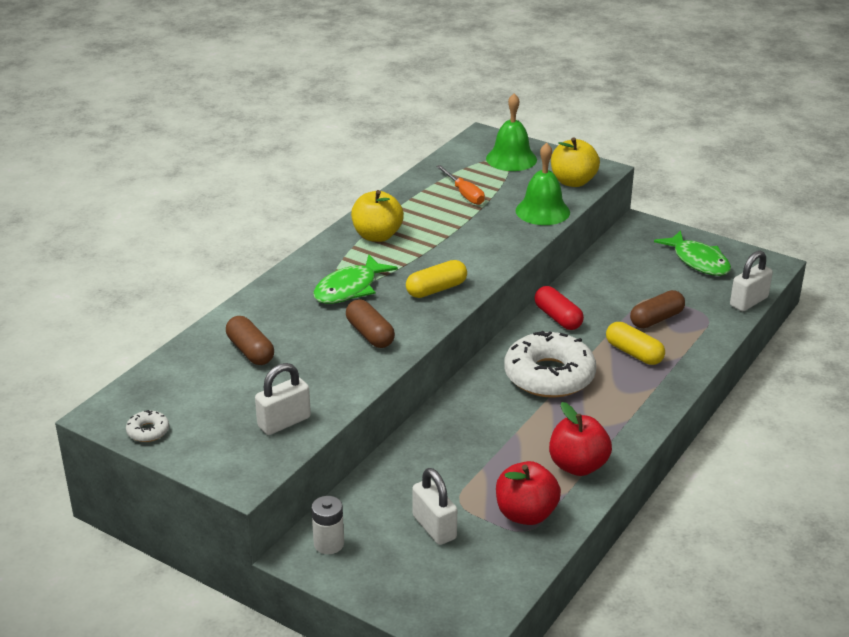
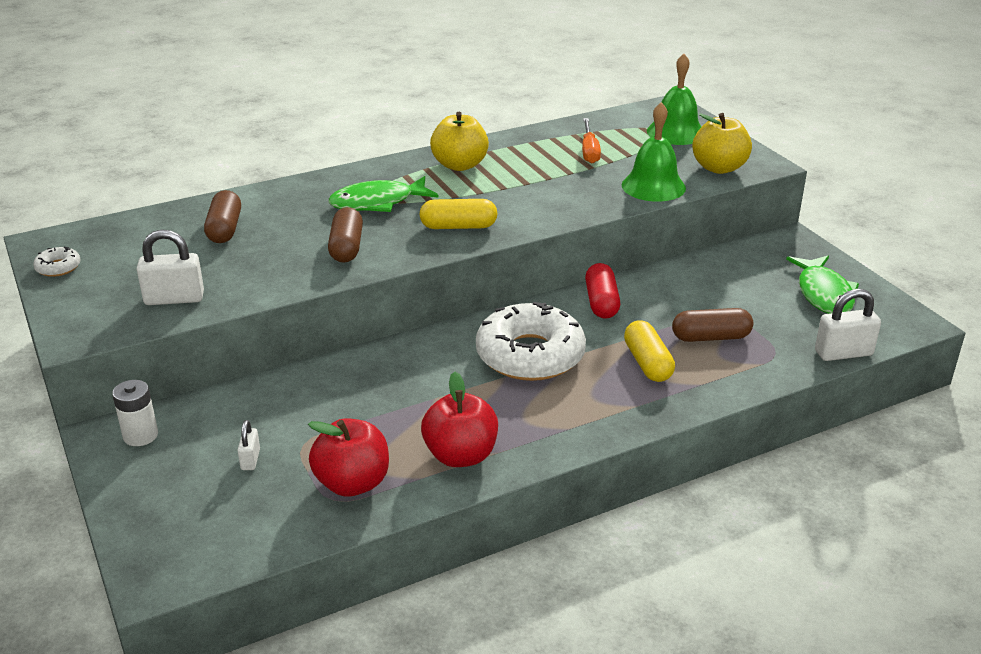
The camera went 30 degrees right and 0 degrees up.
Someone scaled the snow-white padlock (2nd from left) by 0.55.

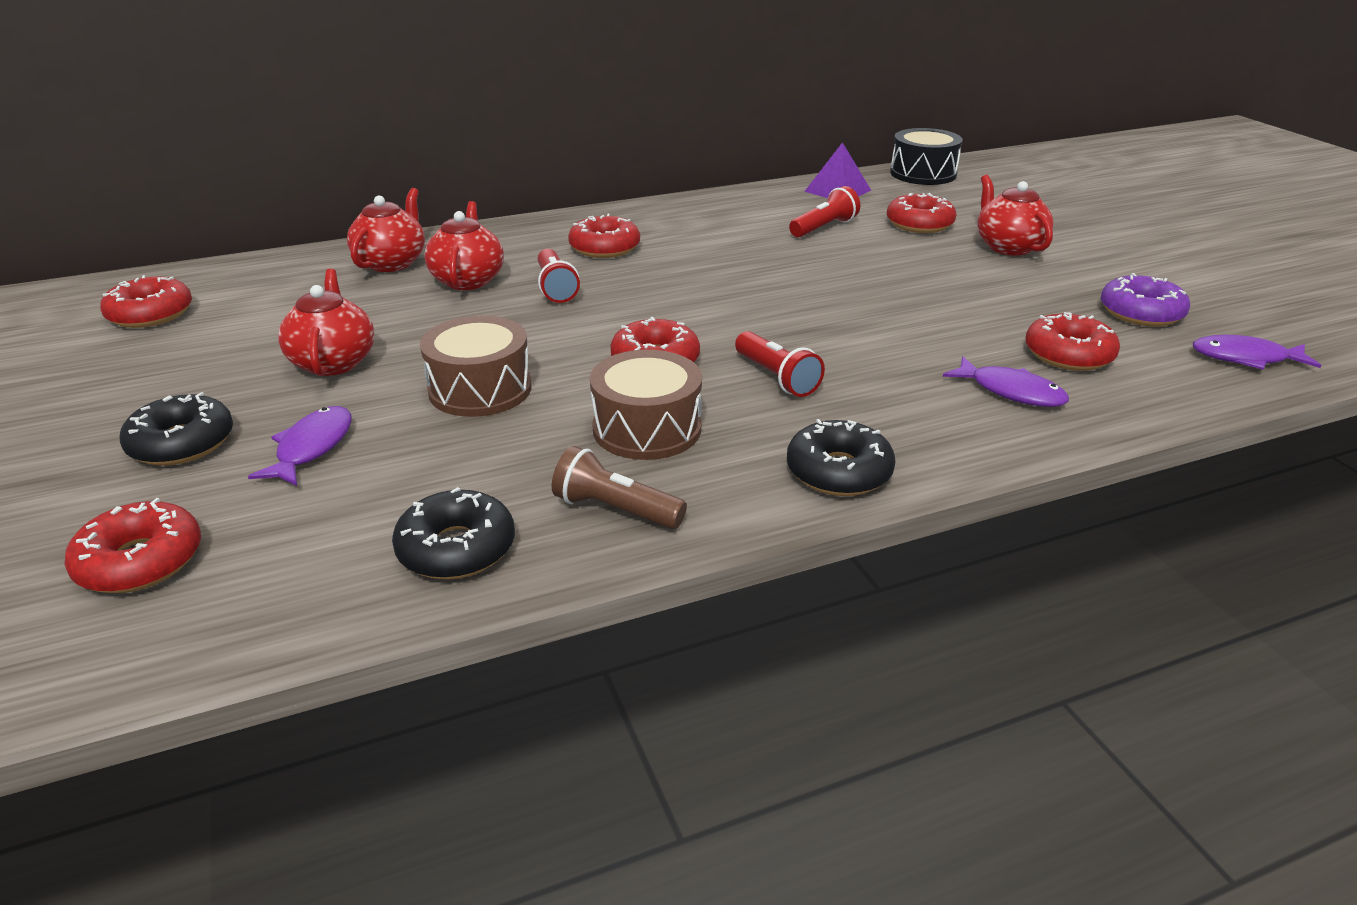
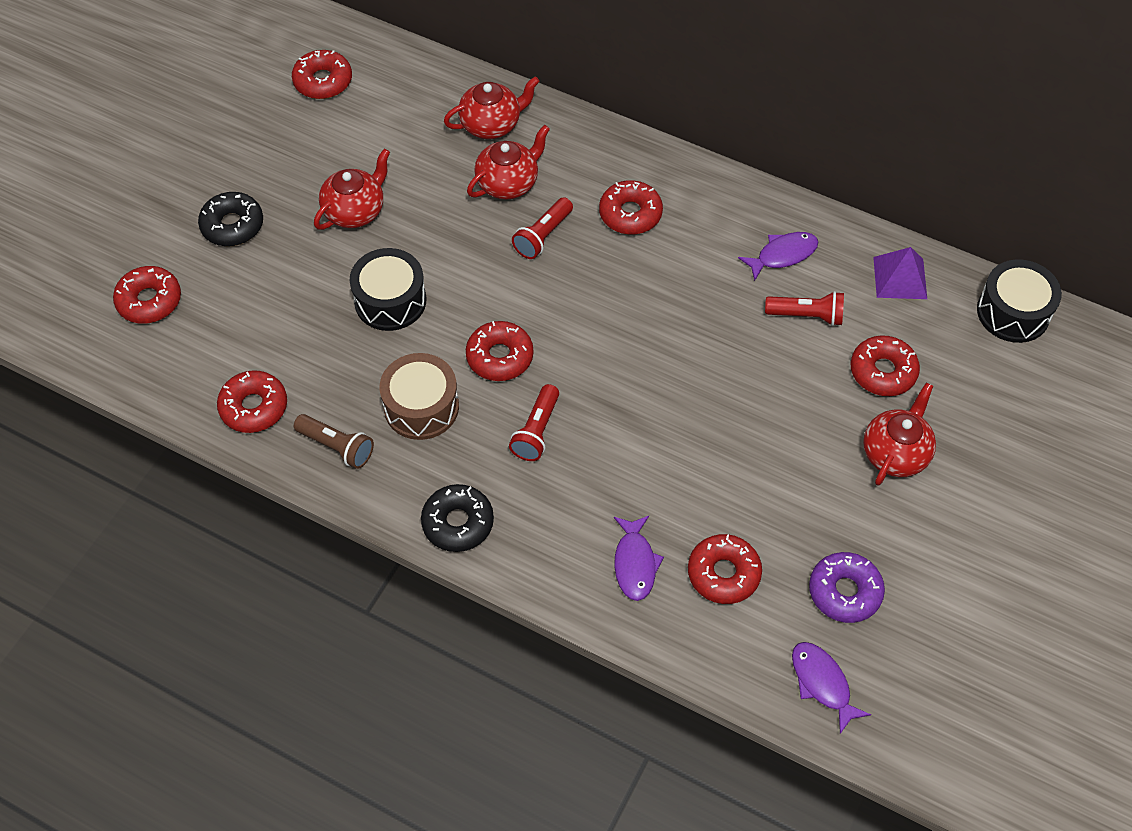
The camera went 50 degrees right and 25 degrees up.
Someone repainted the dark brown toy drum (1st from left), which became the ebony toy drum (1st from left).
Someone carried the purple fish (1st from left in the first image).
Someone rotated the dark brown torch by 135 degrees clockwise.
Someone repainted the ebony donut (2nd from left), which became the scarlet donut (2nd from left).

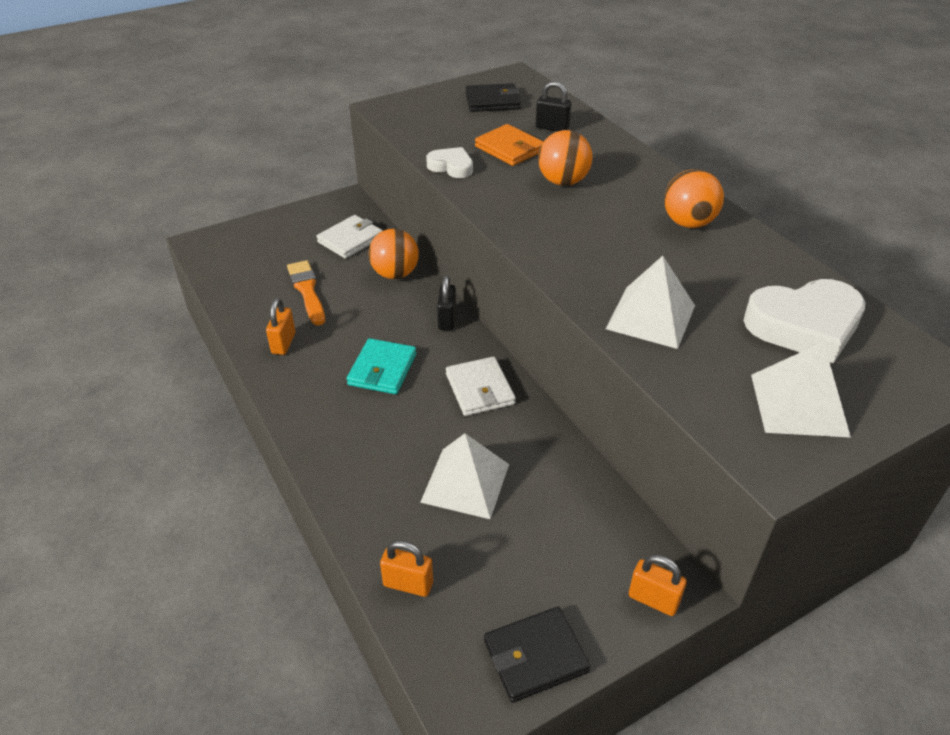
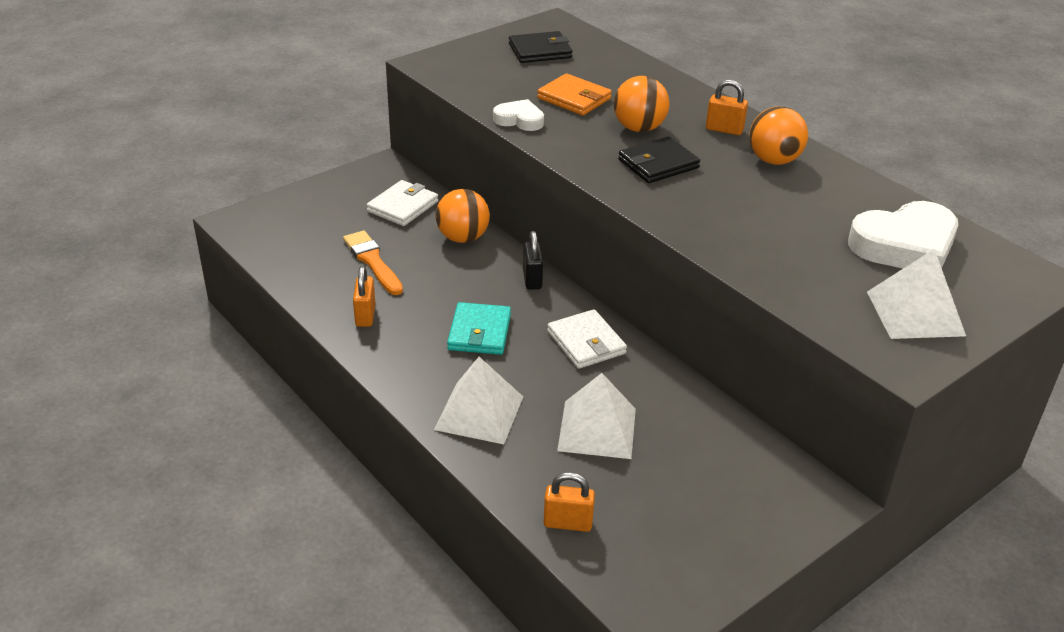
The camera went 10 degrees left and 5 degrees down.
Someone took away the ebony padlock (2nd from left).
Someone carried the snow-white pyramid (2nd from left in the first image).
Someone carried the bright orange padlock (3rd from left).
Someone carried the ebony card wallet (2nd from left).

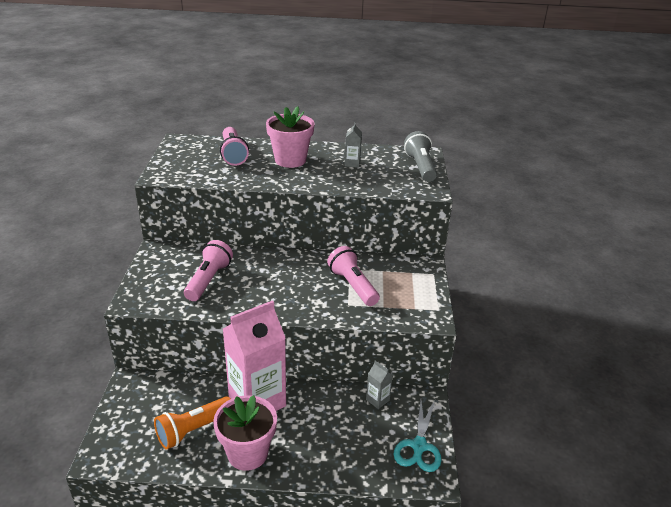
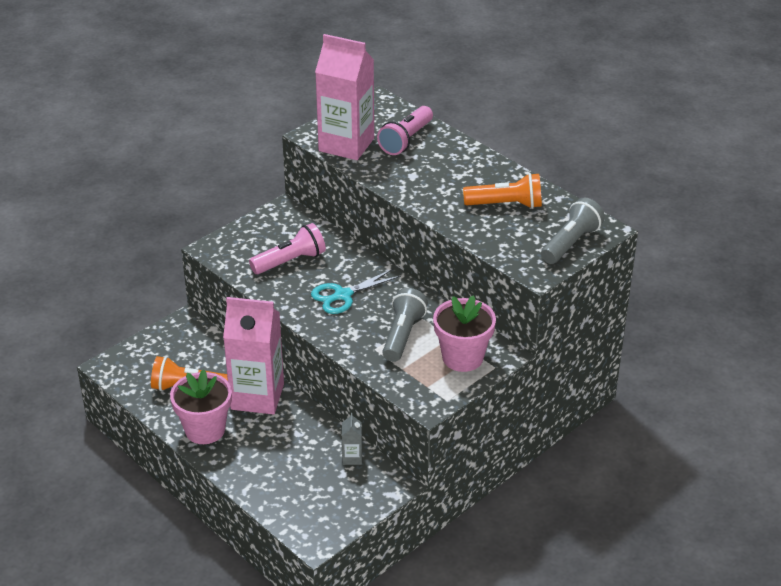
The camera went 45 degrees right and 5 degrees up.
Someone carried the rosy flower pot (2nd from left).
Someone swapped the ash-grey carton (1st from left) for the bright orange torch (2nd from left).
Someone repainted the rosy torch (3rd from left), which became the ash-grey torch (1st from left).
Someone carried the aqua shears.
Someone put down the rosy carton (2nd from left).

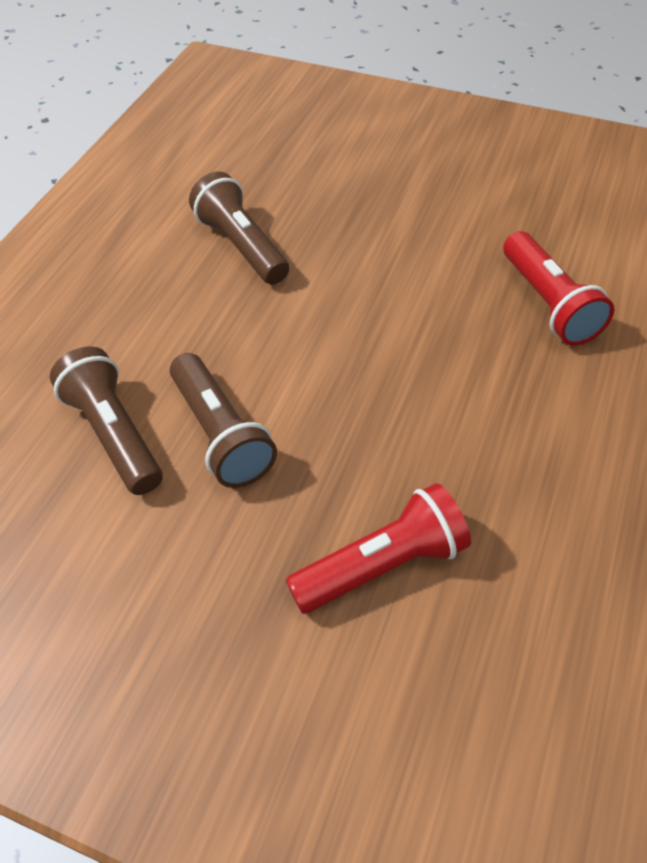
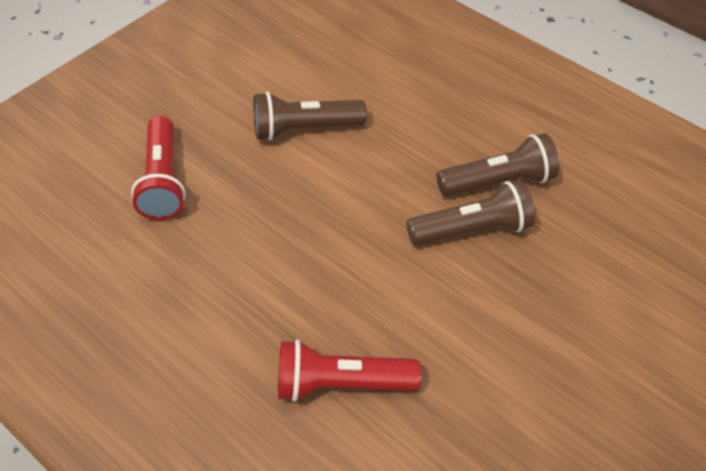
The camera went 105 degrees right and 0 degrees up.
Someone carried the dark brown torch (1st from left in the first image).

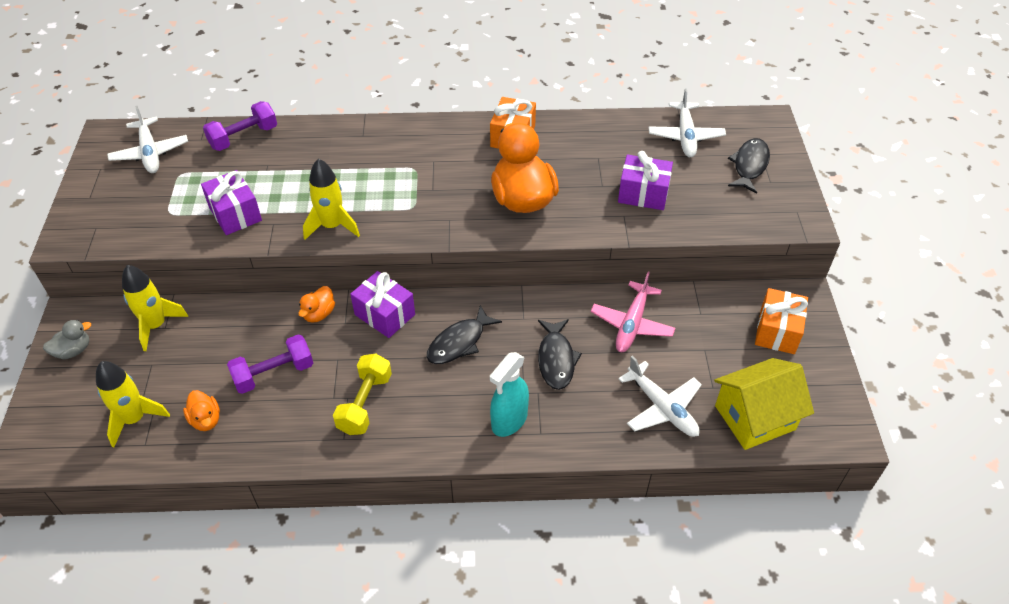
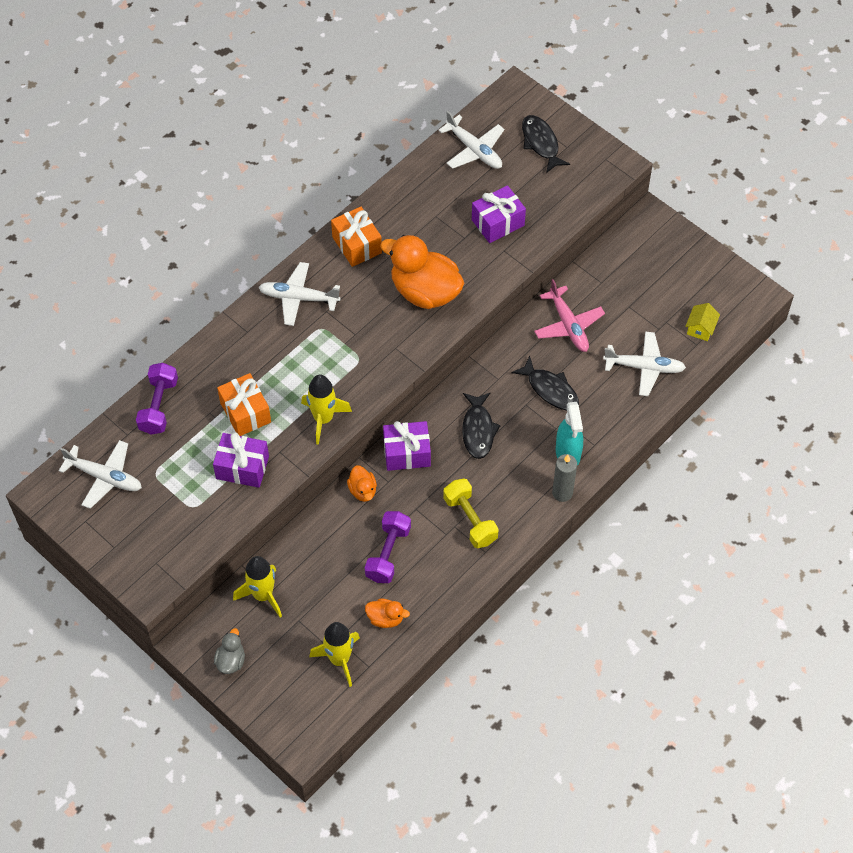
The camera went 45 degrees left and 10 degrees up.
Someone carried the bright orange wrapped gift (2nd from left in the first image).
Someone scaled the bright yellow toy house by 0.49.
Someone put down the snow-white aeroplane (2nd from left).
Someone put down the ash-grey wax candle.

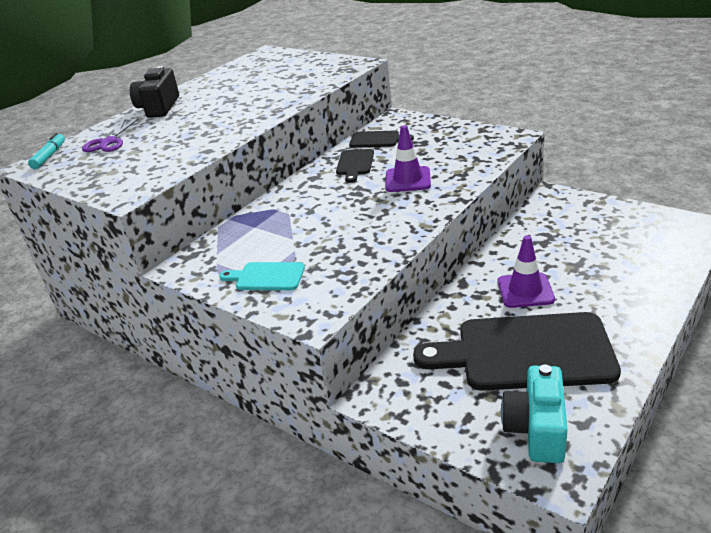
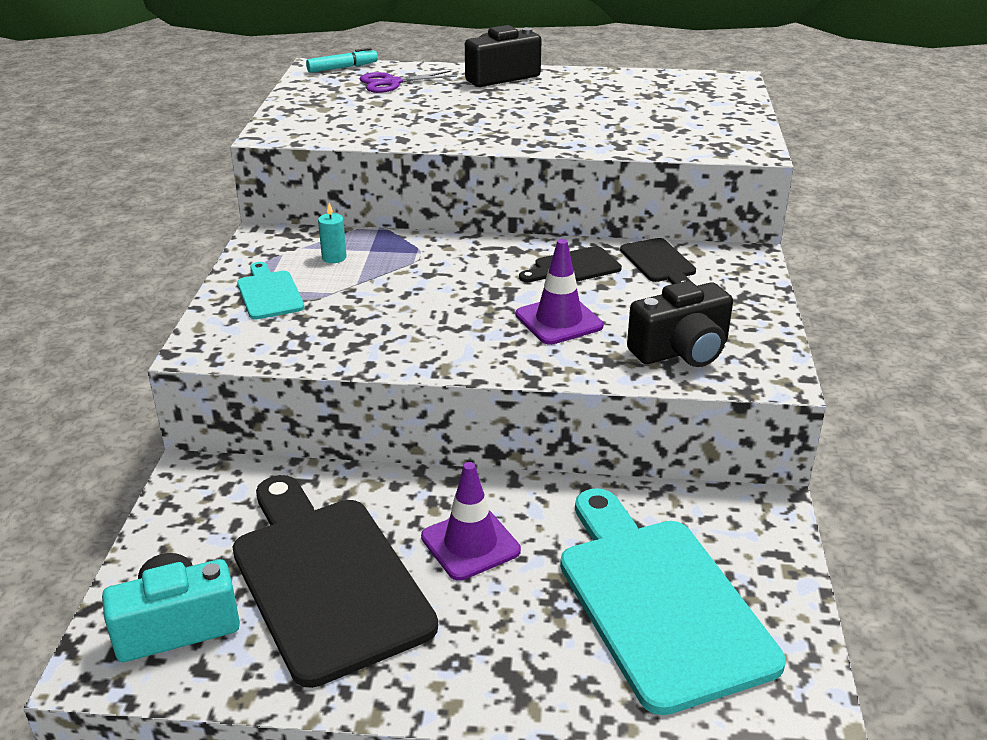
The camera went 55 degrees right and 0 degrees up.
Someone put down the aqua wax candle.
Someone put down the ebony compact camera (2nd from left).
Someone put down the aqua bread board (2nd from left).

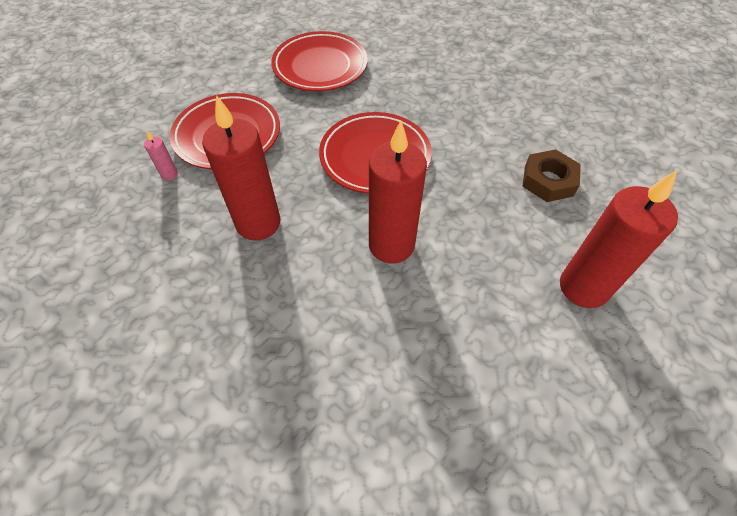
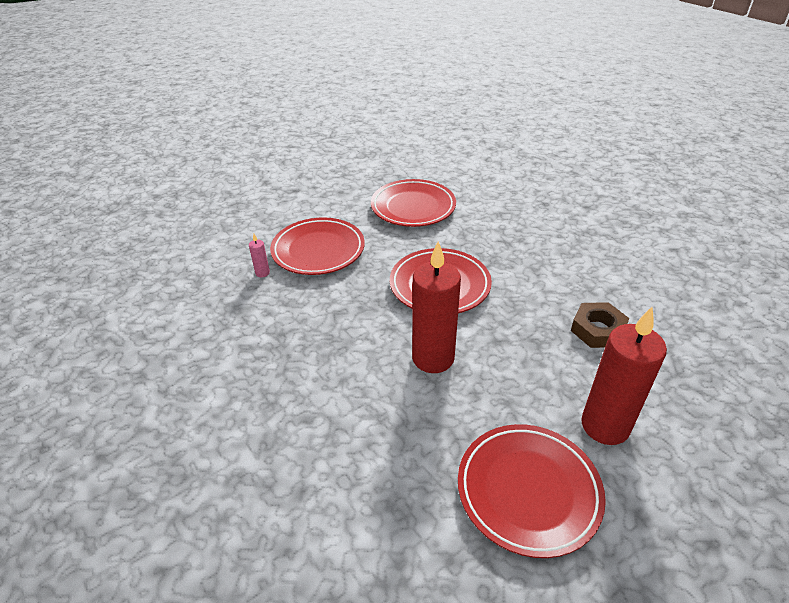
The camera went 15 degrees right and 15 degrees down.
Someone took away the scarlet wax candle (1st from left).
Someone put down the scarlet flat dish (4th from left).

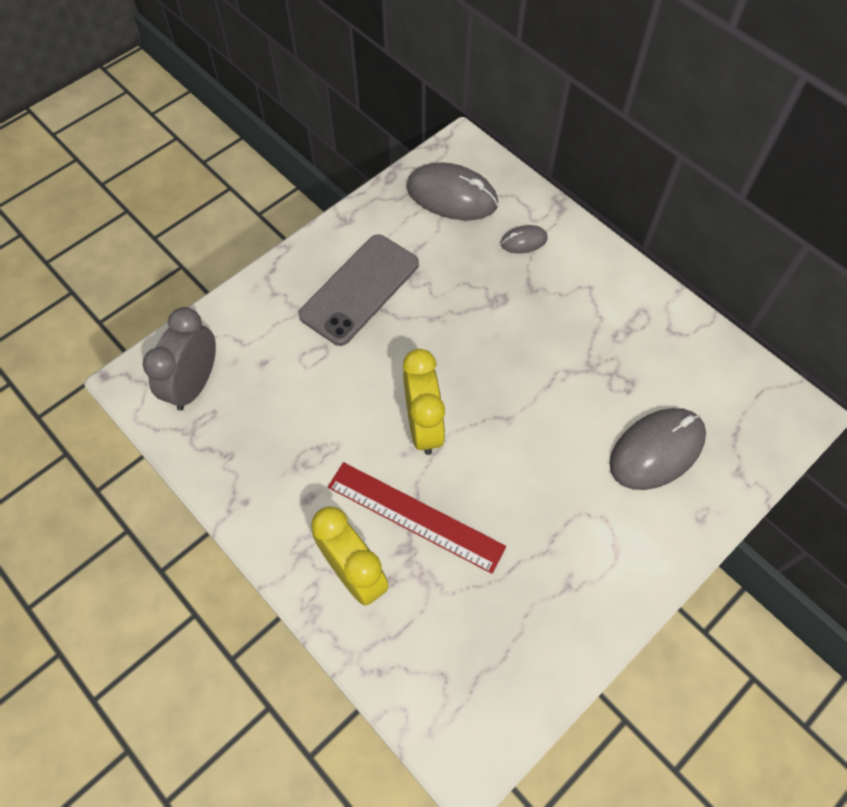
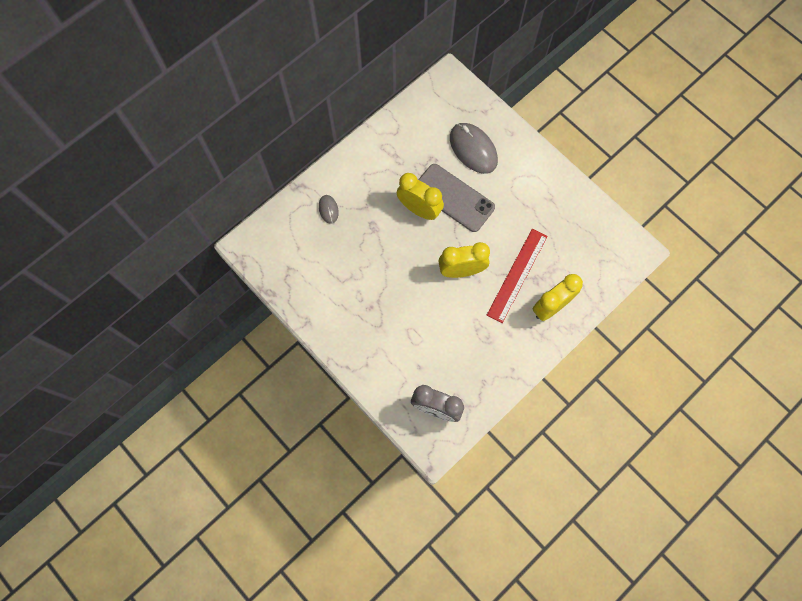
The camera went 90 degrees left and 10 degrees up.
Someone took away the ash-grey PC mouse (1st from left).
Someone carried the ash-grey smartphone.
Someone put down the bright yellow clock (1st from left).

